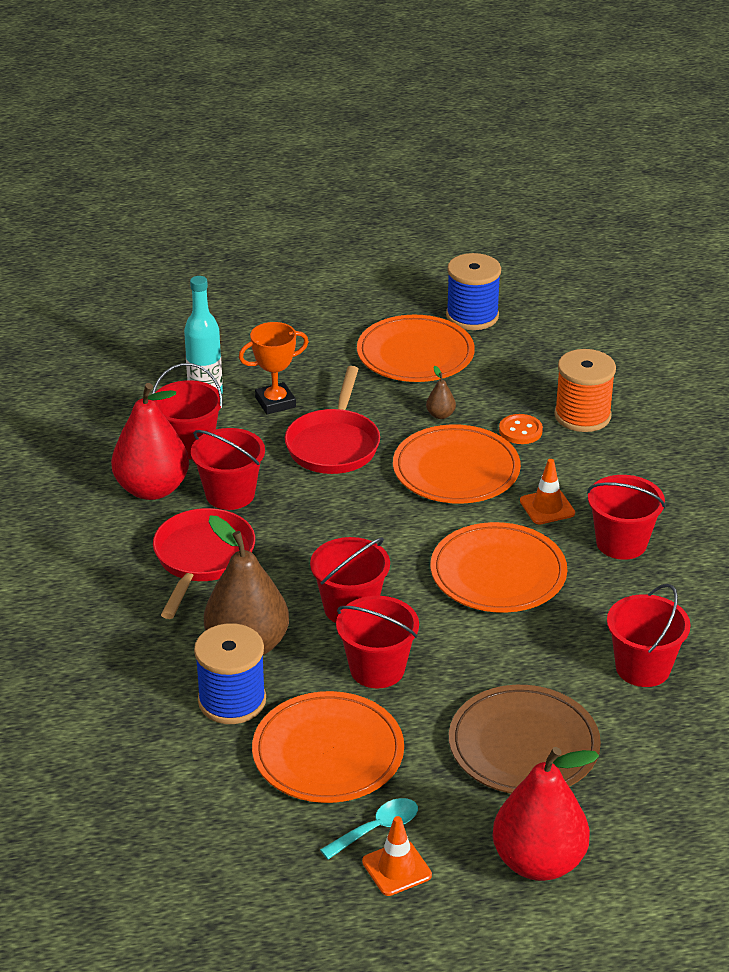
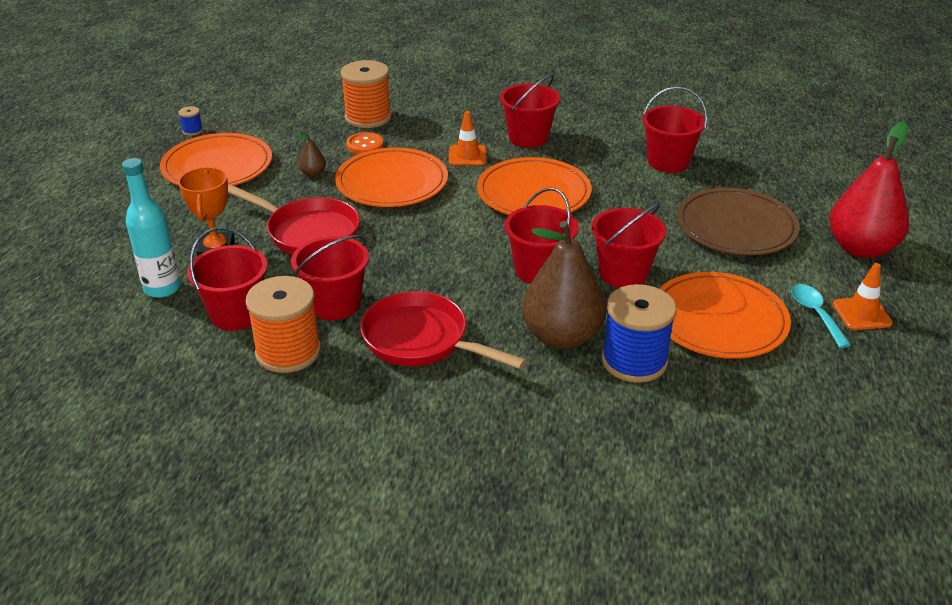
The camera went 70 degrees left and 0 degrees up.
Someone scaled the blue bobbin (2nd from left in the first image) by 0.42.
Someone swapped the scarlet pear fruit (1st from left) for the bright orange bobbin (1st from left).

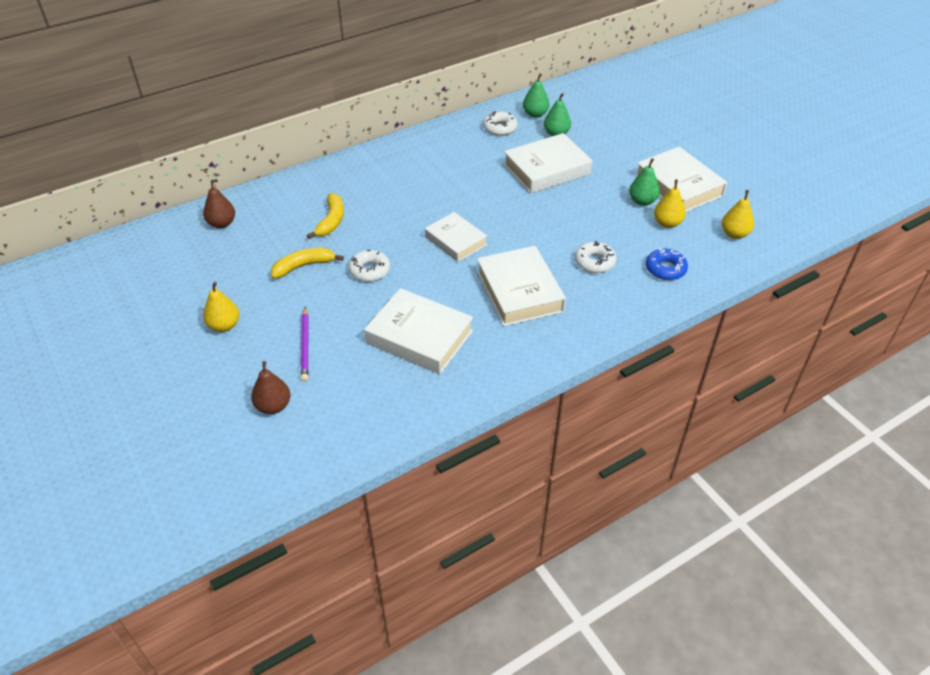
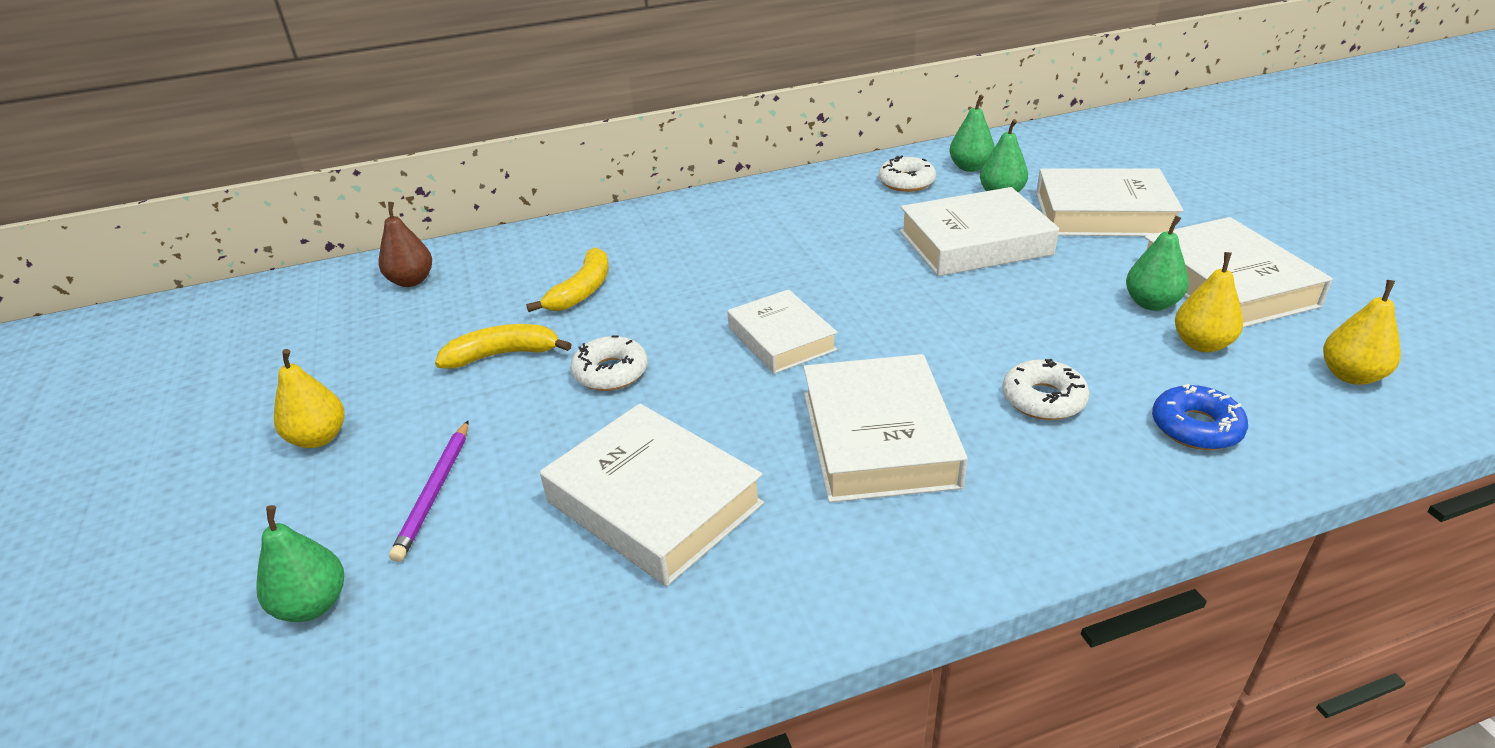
The camera went 15 degrees right and 10 degrees down.
Someone repainted the dark brown pear fruit (2nd from left), which became the green pear fruit (1st from left).
Someone put down the snow-white book (5th from left).

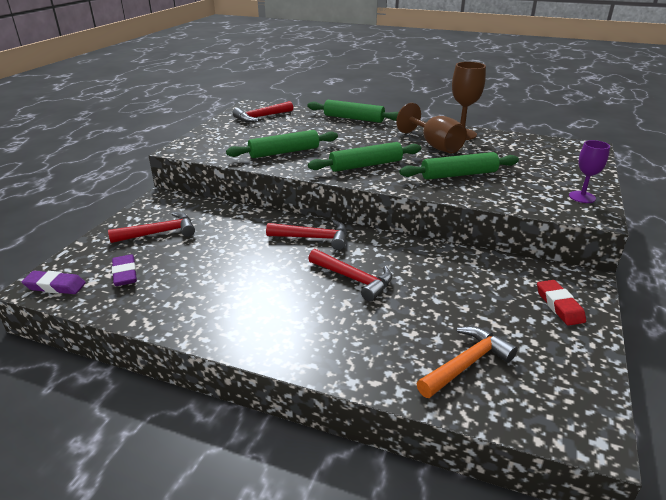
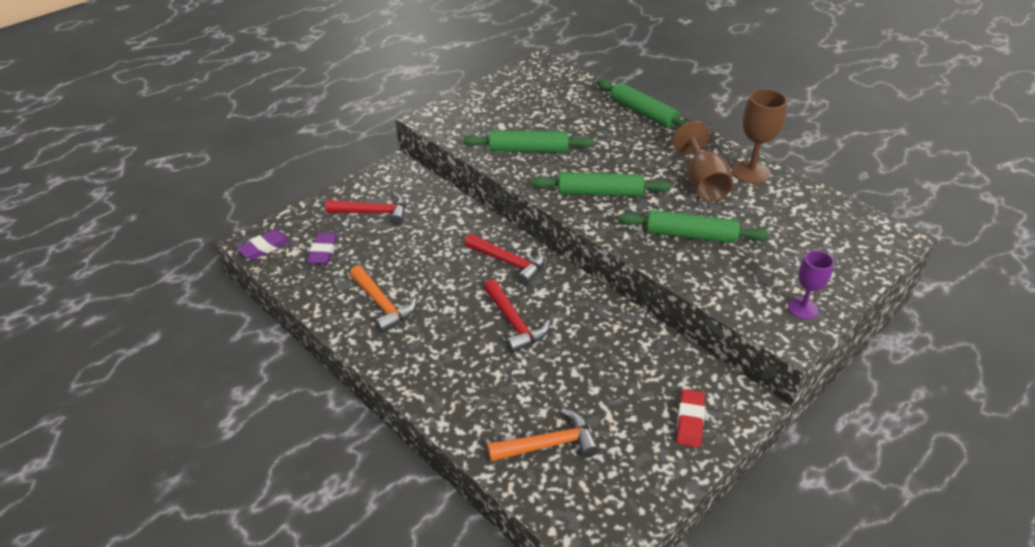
The camera went 25 degrees right and 10 degrees up.
Someone took away the scarlet hammer (2nd from left).
Someone rotated the purple gum eraser (1st from left) by 75 degrees counterclockwise.
Someone put down the bright orange hammer (1st from left).

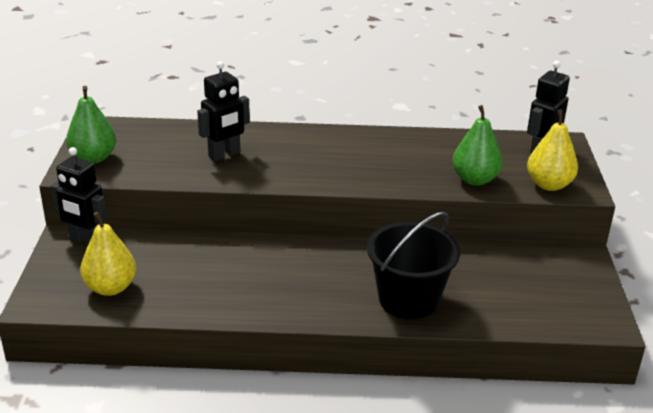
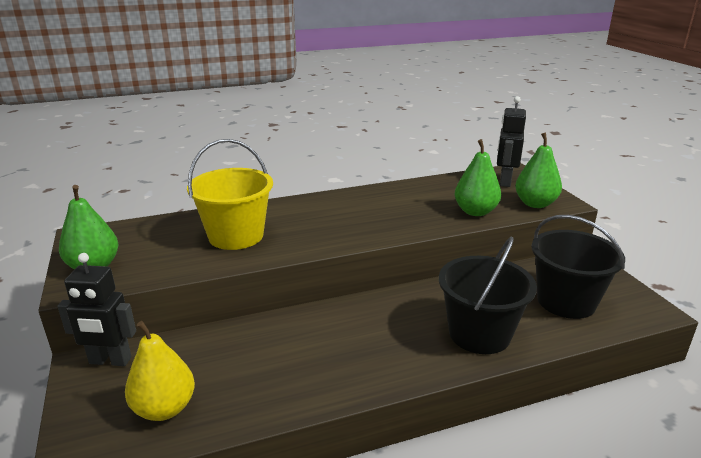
The camera went 20 degrees left and 5 degrees down.
Someone swapped the ebony toy robot (2nd from left) for the bright yellow sand bucket.
Someone repainted the bright yellow pear fruit (2nd from left), which became the green pear fruit (3rd from left).
Someone put down the ebony sand bucket (2nd from left).

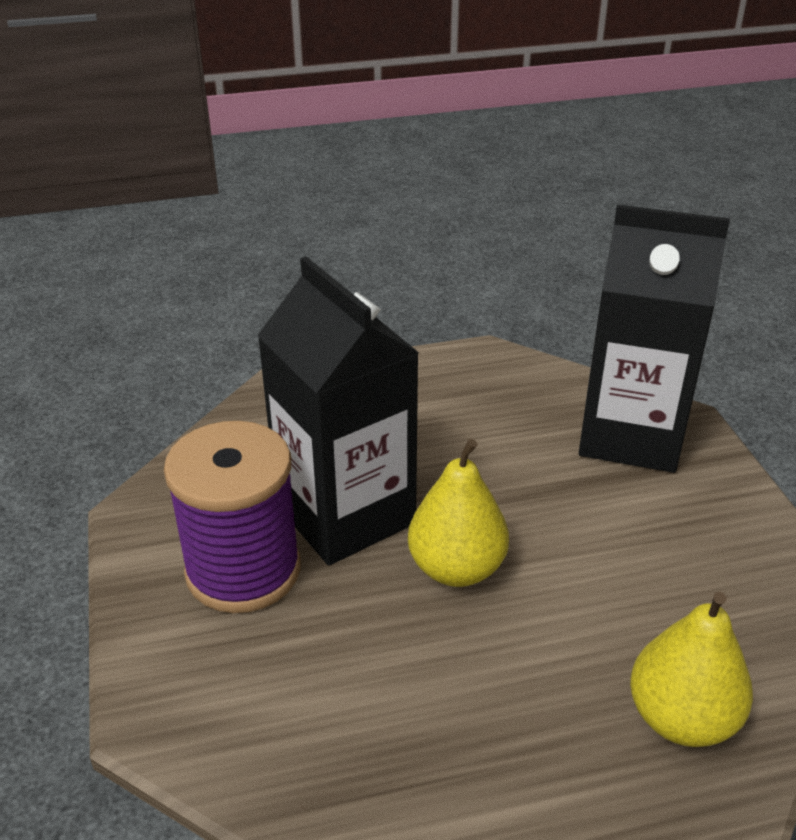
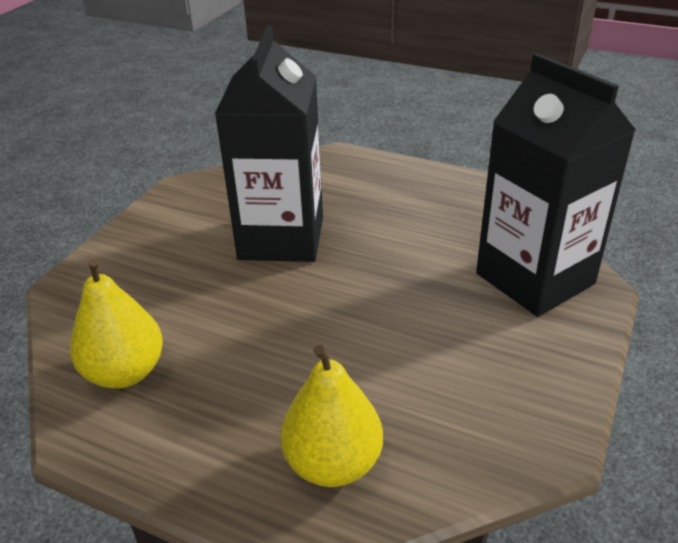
The camera went 40 degrees right and 0 degrees up.
Someone took away the purple bobbin.
Someone carried the bright yellow pear fruit (1st from left).

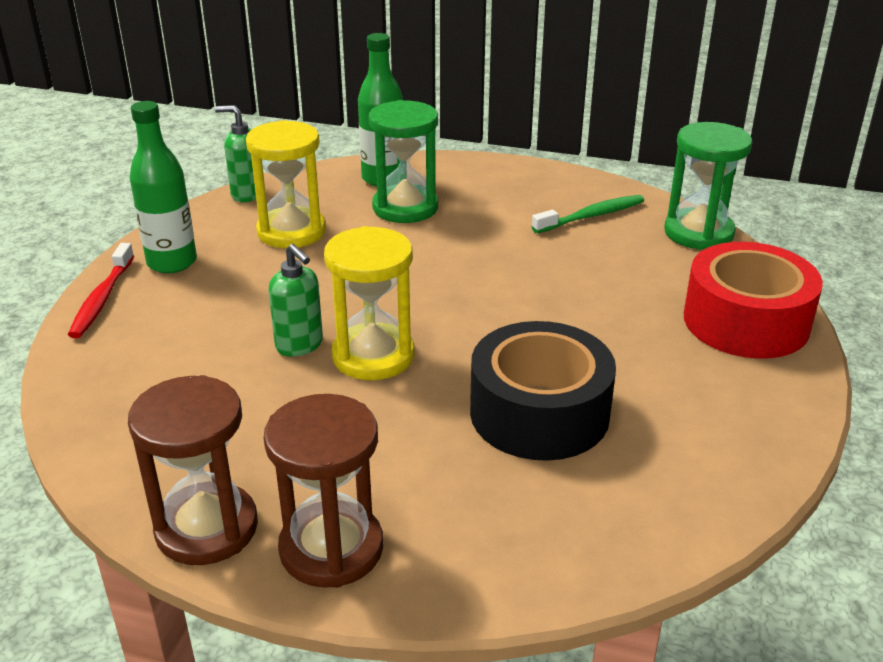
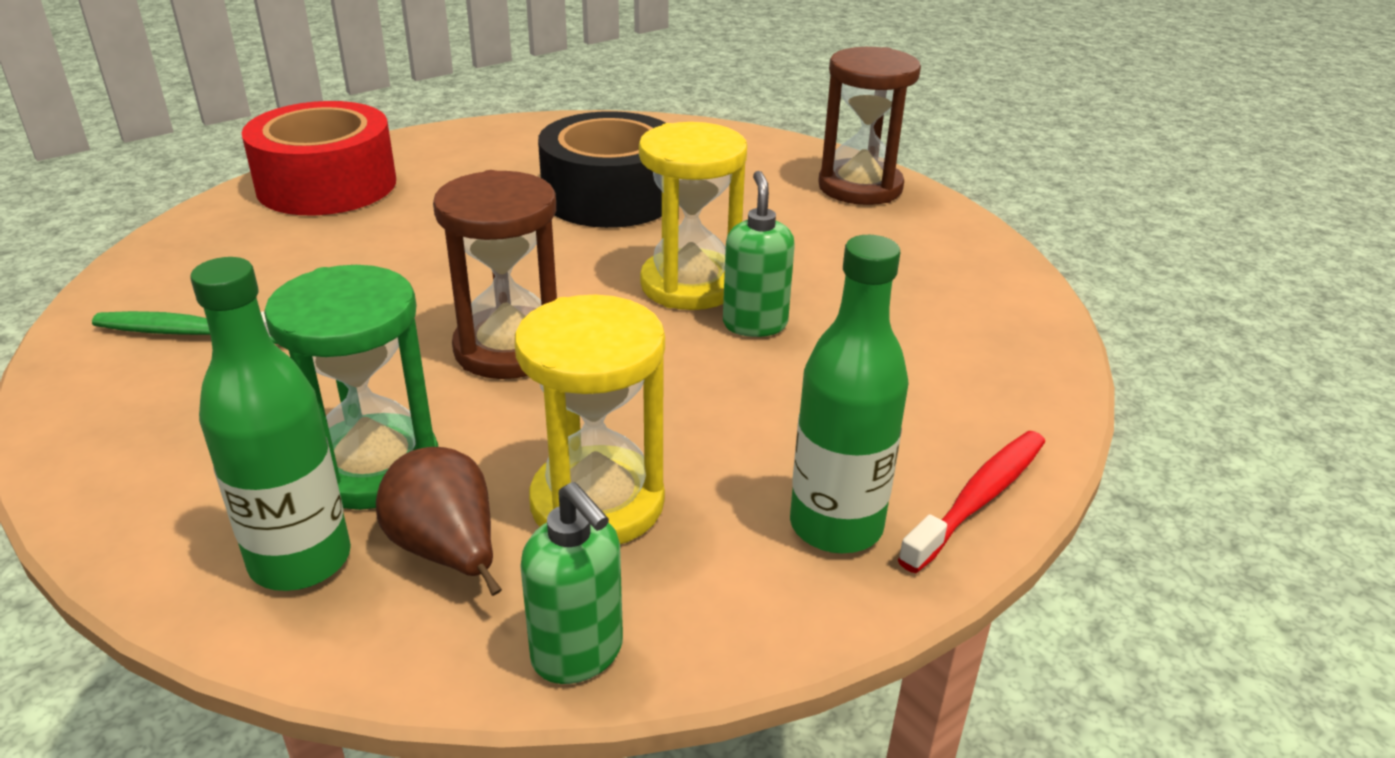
The camera went 145 degrees left and 0 degrees up.
Someone took away the green hourglass (2nd from left).
Someone carried the dark brown hourglass (1st from left).
Someone put down the dark brown pear fruit.

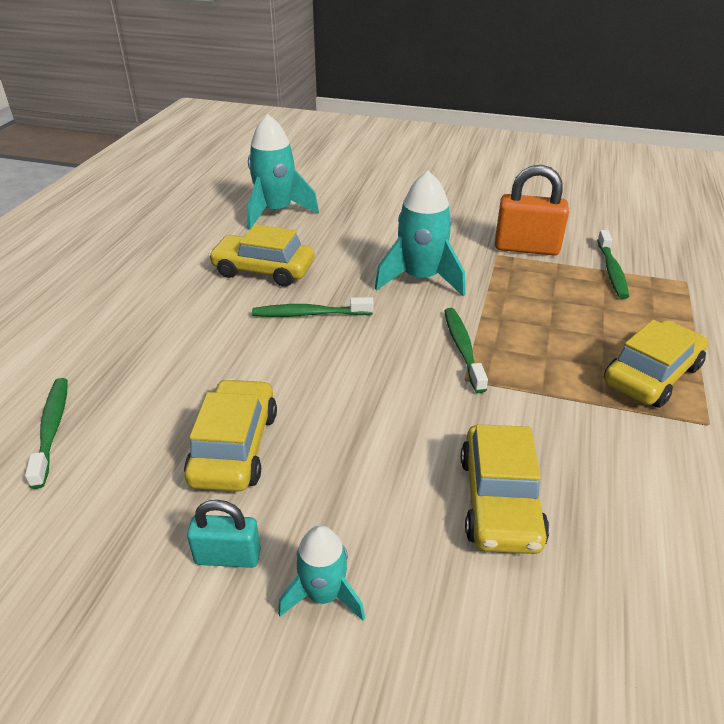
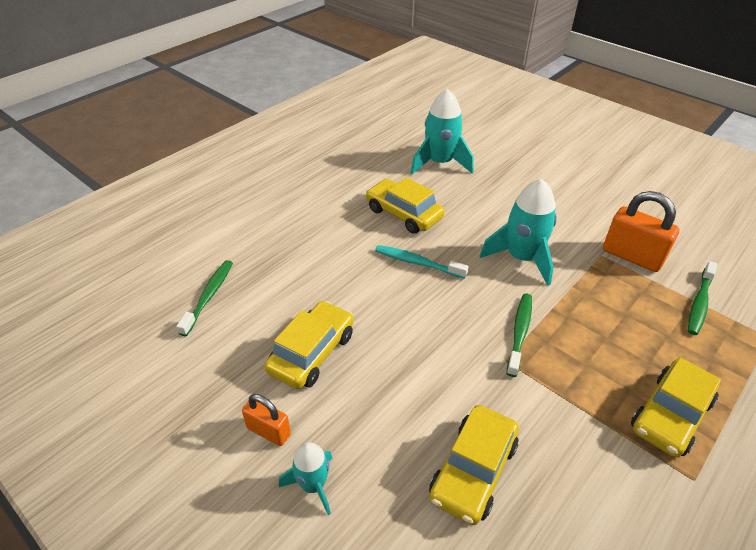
The camera went 25 degrees right and 5 degrees up.
Someone repainted the green toothbrush (2nd from left), which became the aqua toothbrush.
Someone rotated the bright yellow toy car (4th from left) by 150 degrees clockwise.
Someone repainted the aqua padlock, which became the bright orange padlock (1st from left).

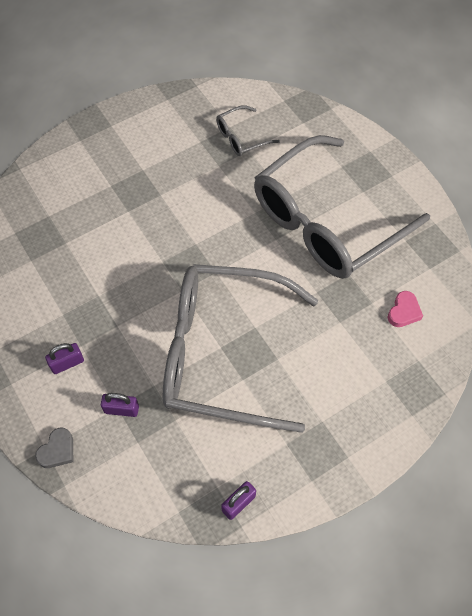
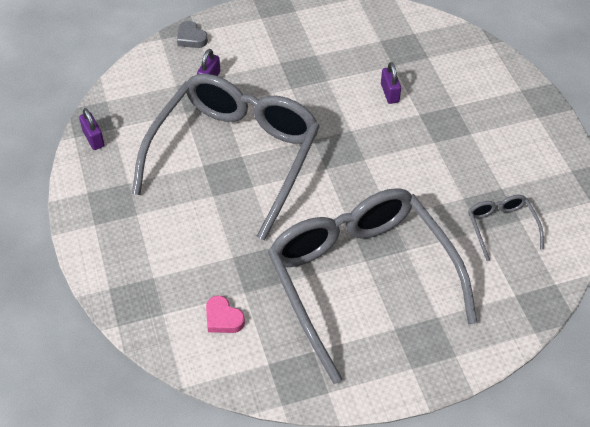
The camera went 105 degrees right and 10 degrees down.
Someone carried the purple padlock (1st from left in the first image).

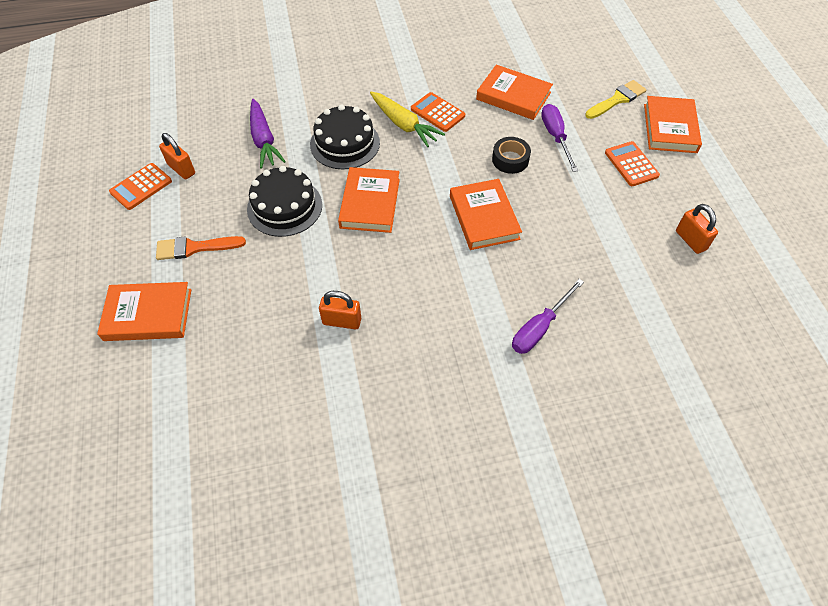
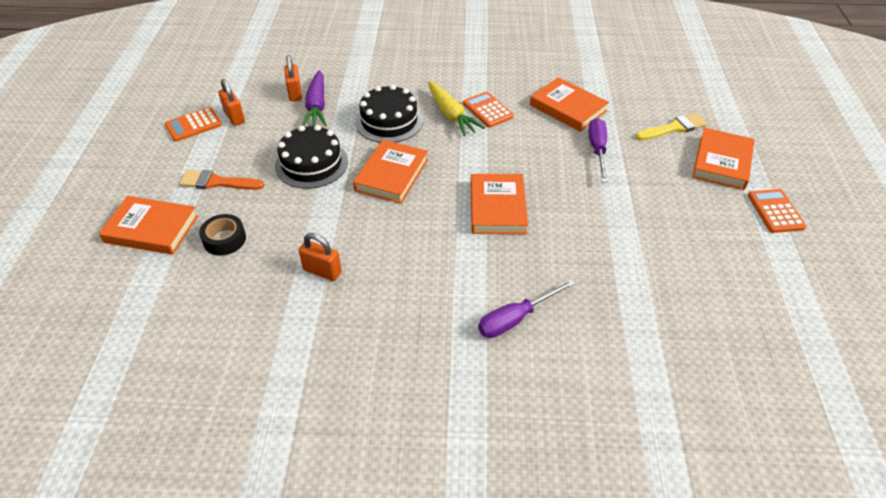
The camera went 15 degrees right and 10 degrees down.
Someone carried the ebony tape.
Someone carried the bright orange adding machine (3rd from left).
Someone carried the bright orange padlock (3rd from left in the first image).

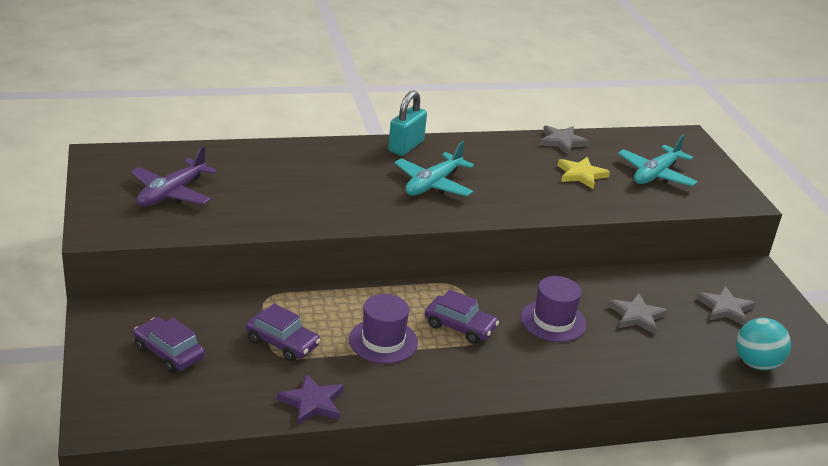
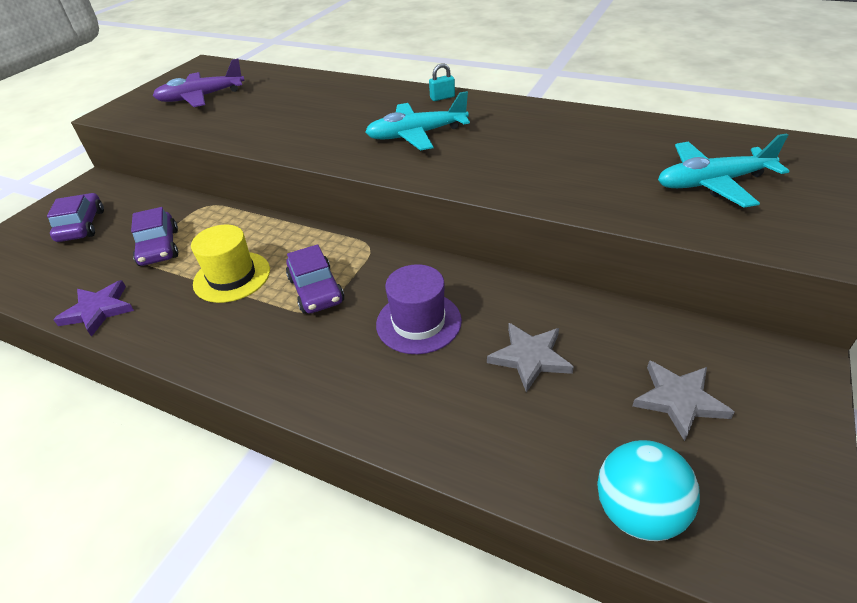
The camera went 45 degrees right and 10 degrees up.
Someone scaled the aqua padlock by 0.52.
Someone took away the ash-grey star shape (1st from left).
Someone took away the bright yellow star shape.
Someone repainted the purple tall hat (1st from left), which became the bright yellow tall hat.

